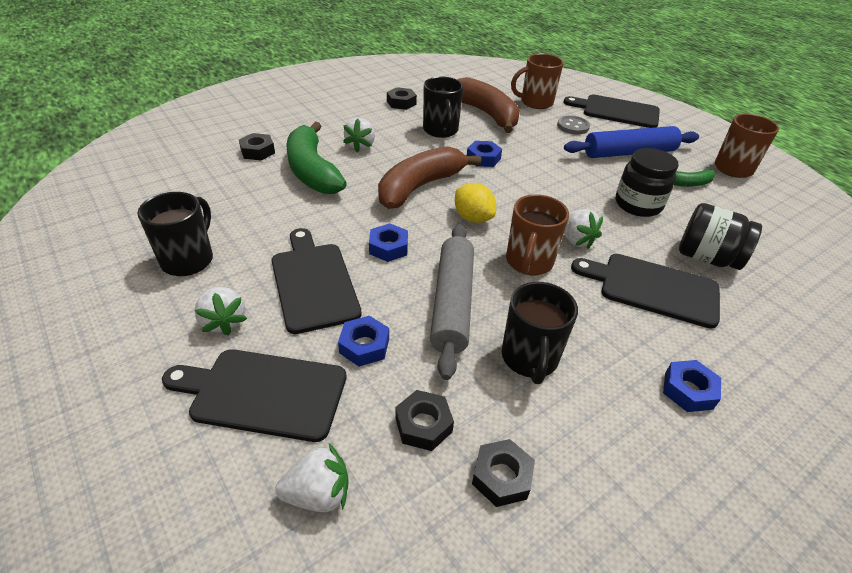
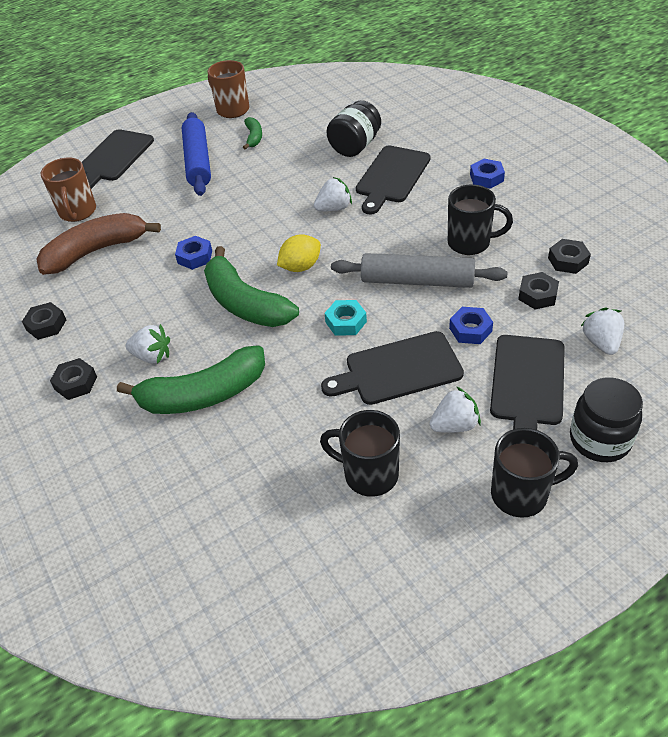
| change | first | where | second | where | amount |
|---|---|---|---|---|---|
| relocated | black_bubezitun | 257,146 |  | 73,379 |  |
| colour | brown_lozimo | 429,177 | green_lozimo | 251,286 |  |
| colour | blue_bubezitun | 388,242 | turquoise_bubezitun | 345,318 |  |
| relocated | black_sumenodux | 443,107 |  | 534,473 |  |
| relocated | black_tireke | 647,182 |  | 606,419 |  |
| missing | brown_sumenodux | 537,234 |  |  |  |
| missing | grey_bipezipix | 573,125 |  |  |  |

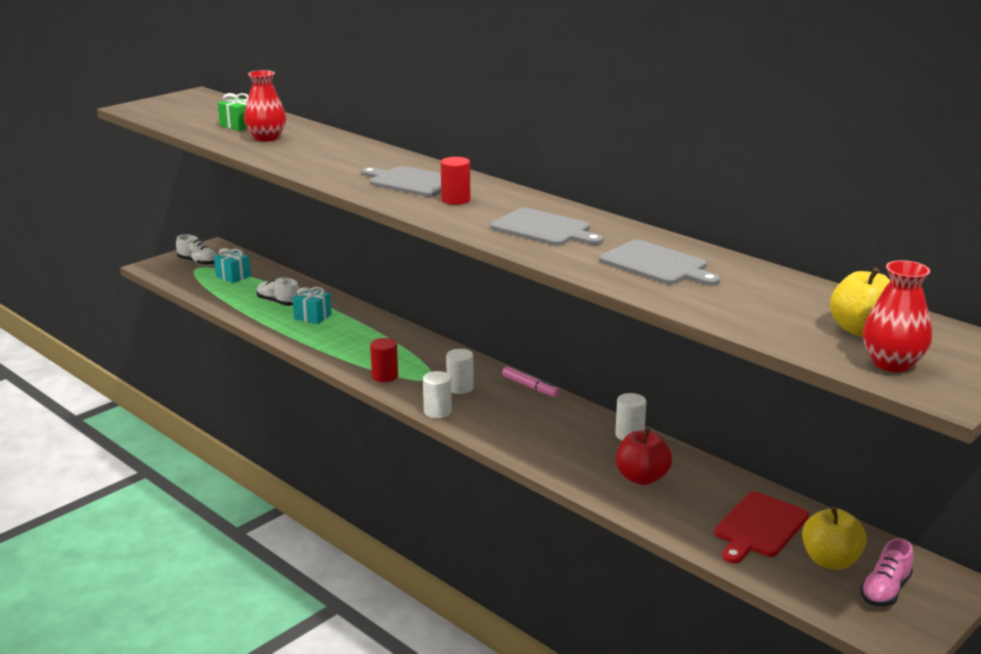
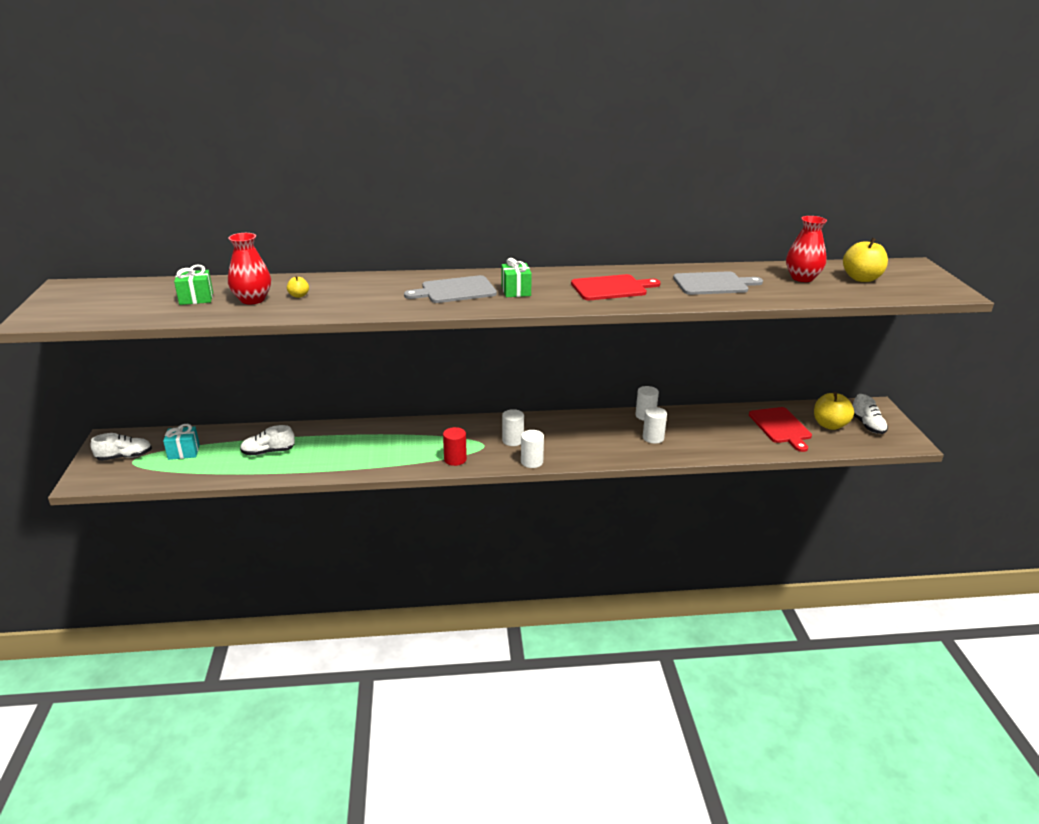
| change | first | where | second | where | amount |
|---|---|---|---|---|---|
| appeared |  |  | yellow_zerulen | 298,287 |  |
| exchanged | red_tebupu | 455,181 | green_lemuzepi | 517,277 |  |
| colour | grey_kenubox | 546,227 | red_kenubox | 616,287 |  |
| appeared |  |  | white_tebupu | 655,425 |  |
| relocated | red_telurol | 897,316 |  | 806,249 |  |
| colour | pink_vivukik | 886,572 | white_vivukik | 870,414 |  |
| missing | turquoise_lemuzepi | 312,305 |  |  |  |
| missing | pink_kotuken | 531,382 |  |  |  |
| missing | red_zerulen | 644,456 |  |  |  |

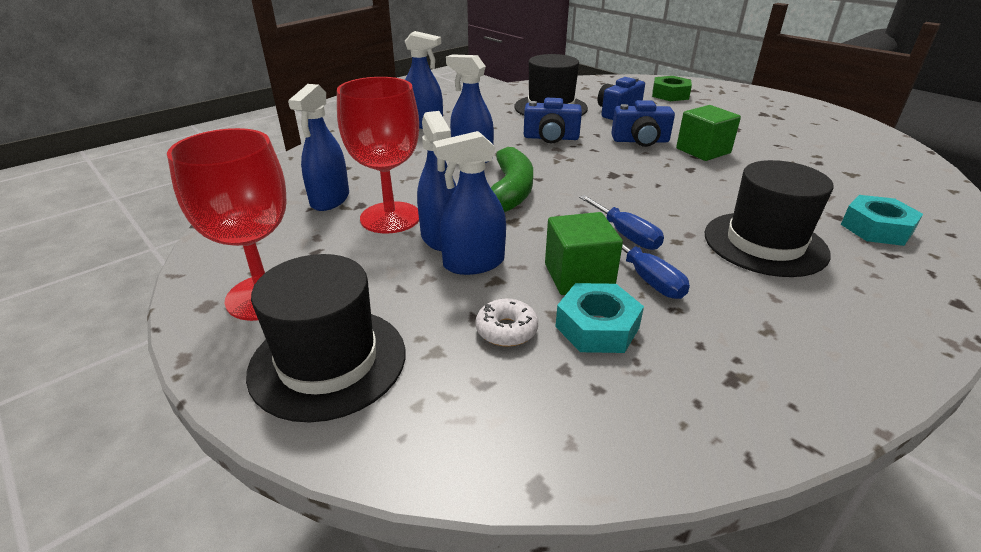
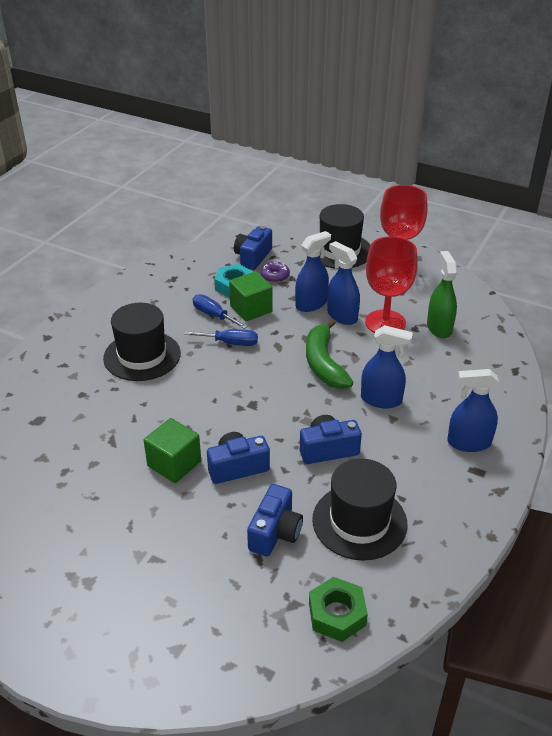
| change | first | where | second | where | amount |
|---|---|---|---|---|---|
| spun | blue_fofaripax | 621,222 |  | 221,337 | 150 degrees clockwise |
| appeared |  |  | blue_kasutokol | 253,248 |  |
| colour | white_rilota | 506,323 | purple_rilota | 275,272 |  |
| relocated | green_bubezitun | 672,88 |  | 338,609 |  |
| colour | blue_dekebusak | 318,147 | green_dekebusak | 442,294 |  |
| missing | turquoise_bubezitun | 882,220 |  |  |  |

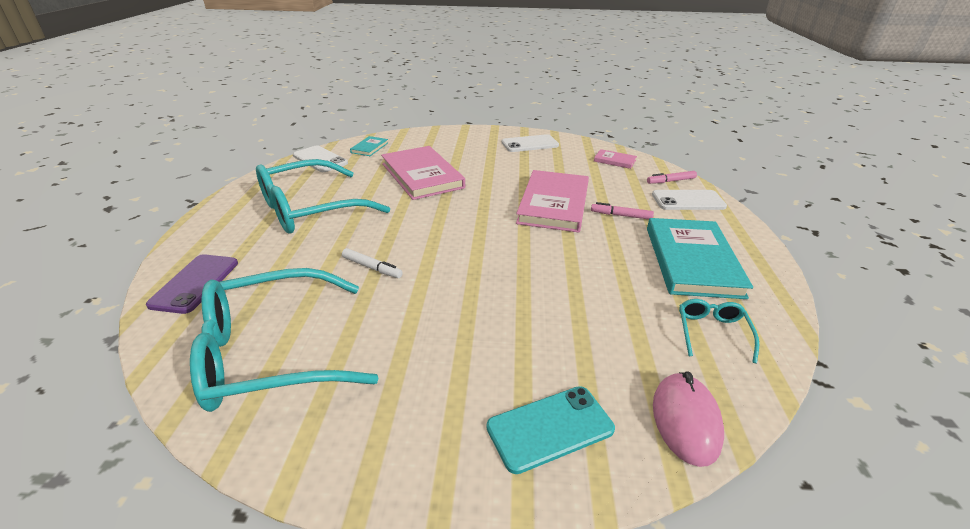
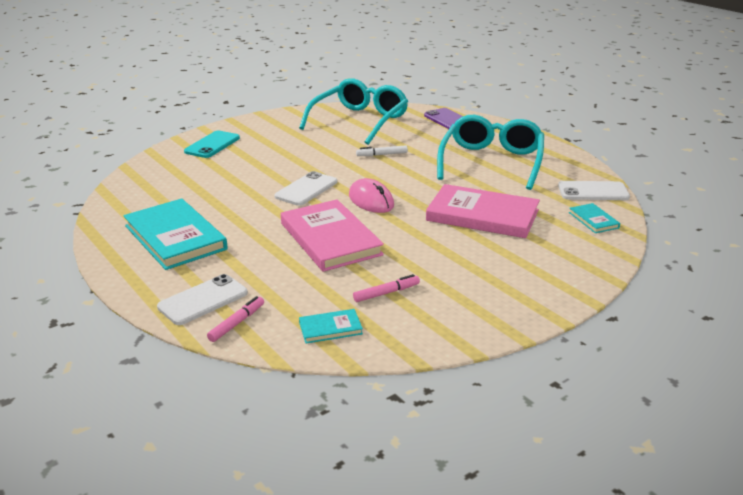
| change | first | where | second | where | amount |
|---|---|---|---|---|---|
| relocated | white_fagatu | 530,143 |  | 305,188 |  |
| colour | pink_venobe | 615,159 | turquoise_venobe | 331,326 |  |
| relocated | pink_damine | 688,419 |  | 371,195 |  |
| relocated | pink_kotuken | 622,210 |  | 386,288 |  |
| missing | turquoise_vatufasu | 719,331 |  |  |  |

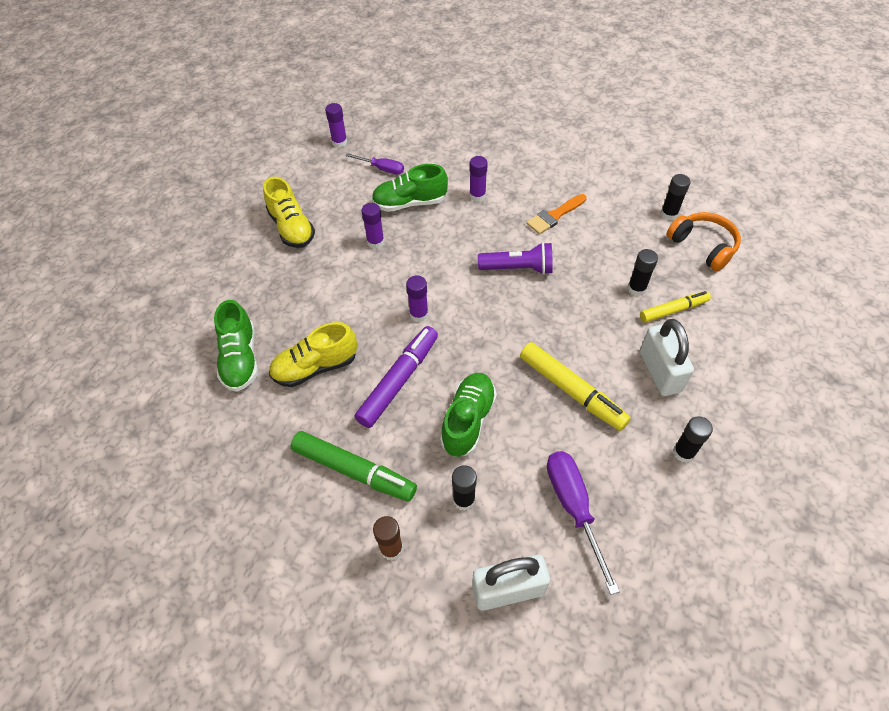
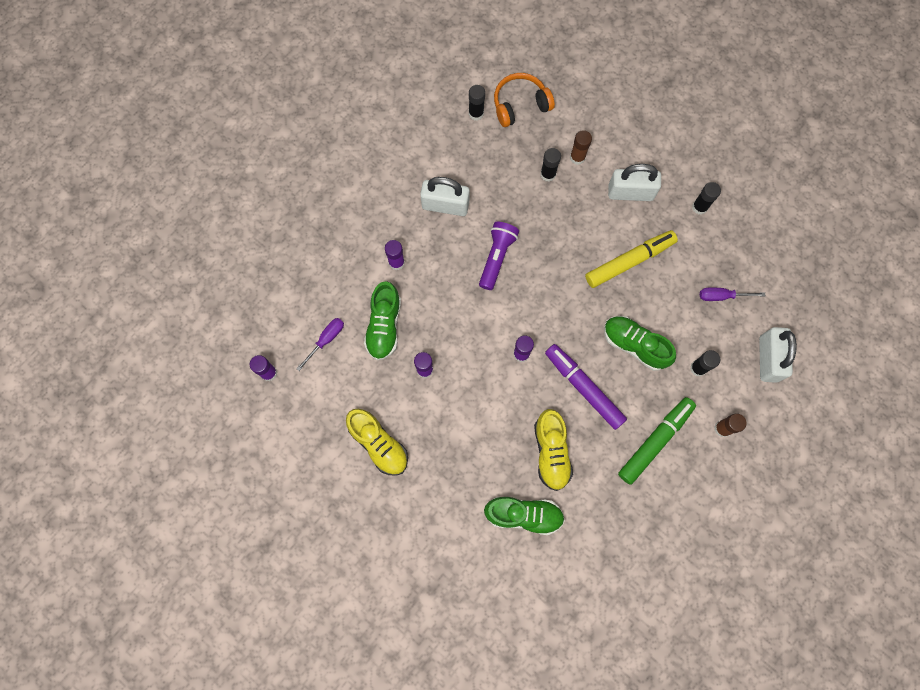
| change | first | where | second | where | amount |
|---|---|---|---|---|---|
| spun | yellow_vivukik | 289,212 |  | 377,442 | 60 degrees clockwise |
| exchanged | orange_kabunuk | 556,214 | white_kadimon | 445,196 |  |
| exchanged | yellow_kotuken | 675,307 | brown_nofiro | 581,147 |  |
| size | purple_fofaripax | 583,523 |  | 732,294 | x0.62 |

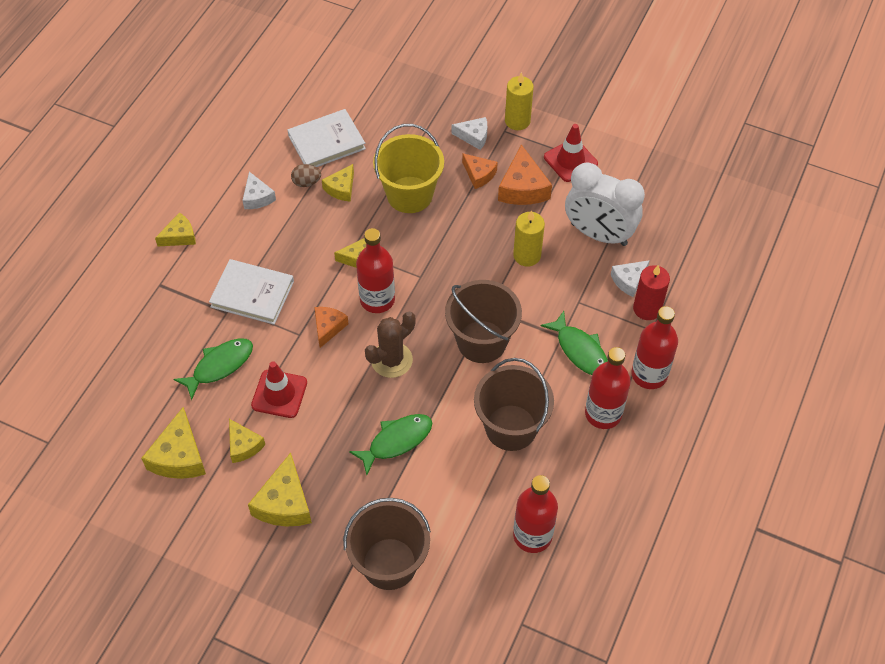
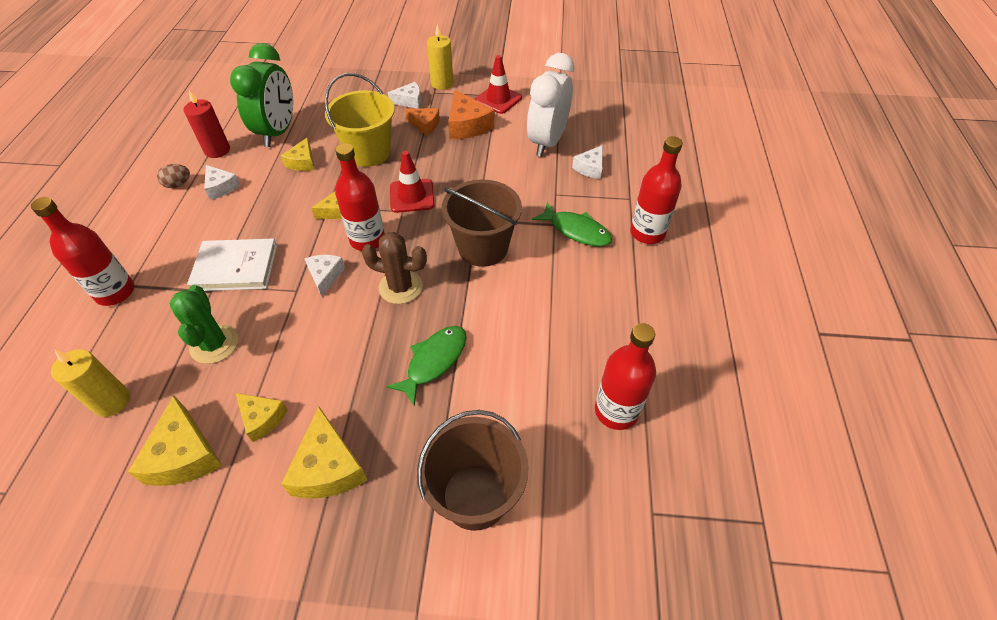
| change | first | where | second | where | amount |
|---|---|---|---|---|---|
| relocated | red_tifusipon | 608,388 |  | 83,251 |  |
| relocated | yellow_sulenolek | 529,238 |  | 90,383 |  |
| relocated | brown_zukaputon | 306,175 |  | 173,176 |  |
| exchanged | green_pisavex | 213,369 | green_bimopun | 204,324 |  |
| relocated | red_sulenolek | 651,292 |  | 207,124 |  |
| exchanged | white_venobe | 327,138 | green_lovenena | 261,95 |  |
| colour | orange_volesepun | 331,327 | white_volesepun | 324,276 |  |
| spun | brown_bimopun | 390,345 |  | 394,268 | 75 degrees clockwise |
| relocated | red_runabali | 279,389 |  | 412,182 |  |
| spun | white_lovenena | 605,204 |  | 551,105 | 105 degrees clockwise |
| missing | yellow_volesepun | 175,229 |  |  |  |
| missing | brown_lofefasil | 514,404 |  |  |  |

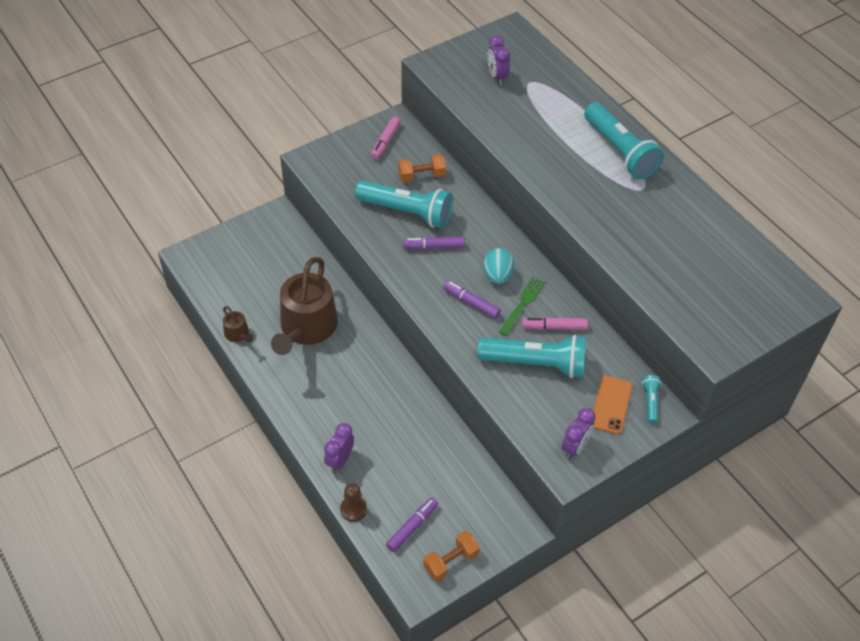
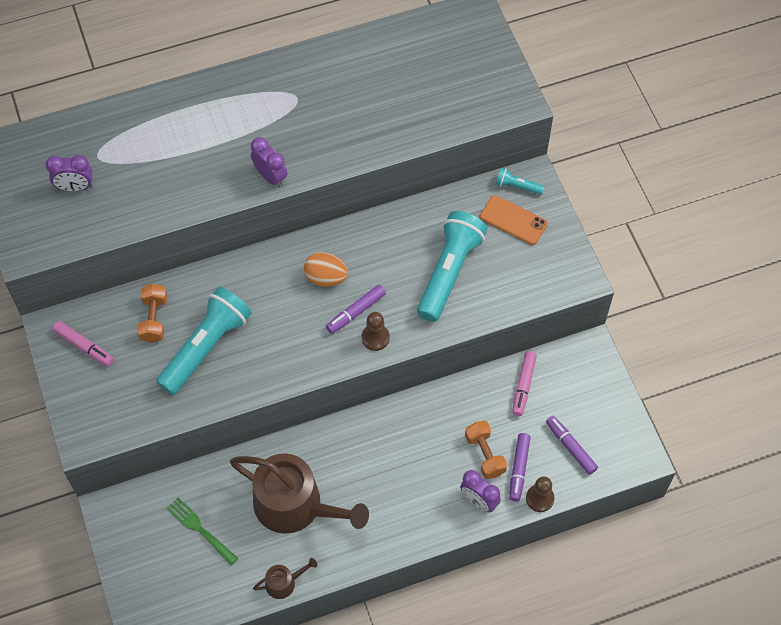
| change | first | where | second | where | amount |
|---|---|---|---|---|---|
| relocated | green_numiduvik | 522,306 |  | 202,531 |  |
| relocated | purple_lovenena | 578,433 |  | 269,162 |  |
| colour | turquoise_zukaputon | 499,266 | orange_zukaputon | 326,269 |  |
| appeared |  |  | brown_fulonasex | 376,331 |  |
| relocated | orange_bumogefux | 451,556 |  | 486,450 |  |
| relocated | purple_kotuken | 434,243 |  | 520,467 |  |
| relocated | pink_kotuken | 555,323 |  | 524,383 |  |
| missing | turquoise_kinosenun | 624,141 |  |  |  |

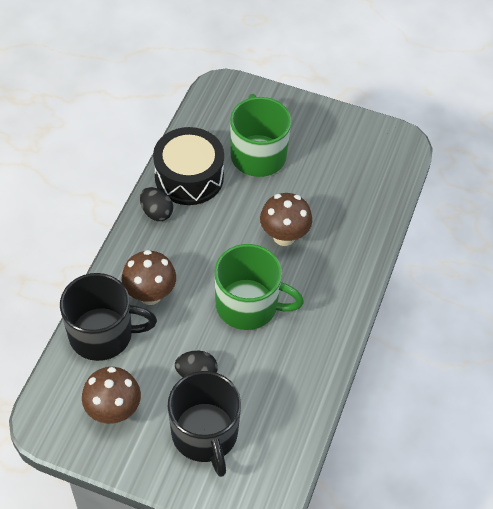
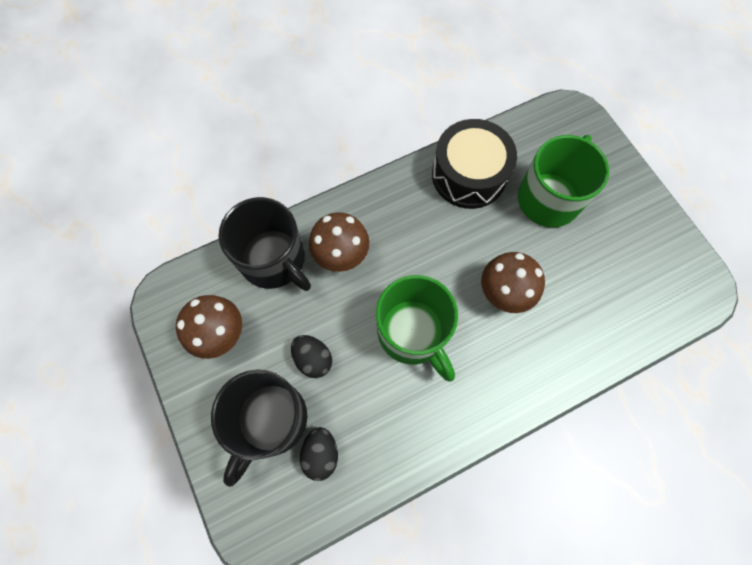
| change | first | where | second | where | amount |
|---|---|---|---|---|---|
| relocated | black_zukaputon | 156,204 |  | 319,454 |  |

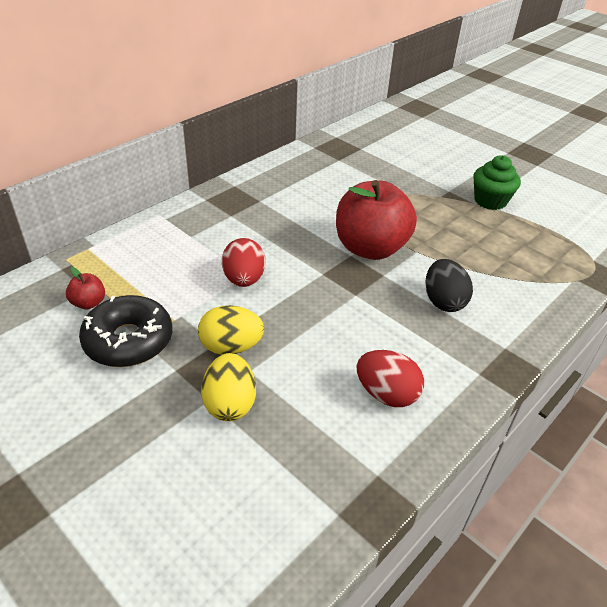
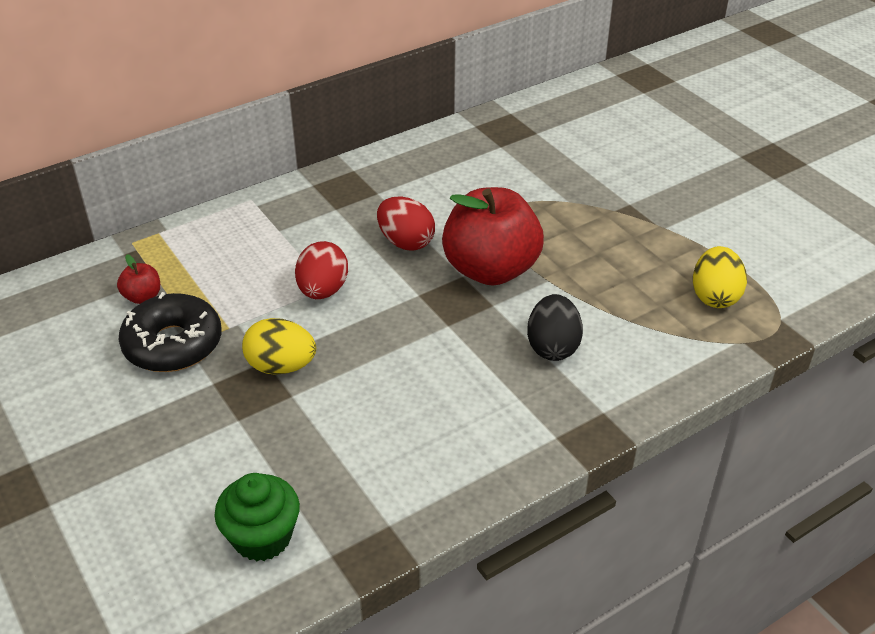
| change | first | where | second | where | amount |
|---|---|---|---|---|---|
| relocated | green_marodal | 497,182 |  | 257,517 |  |
| relocated | red_zukaputon | 390,378 |  | 406,224 |  |
| relocated | yellow_zukaputon | 228,387 |  | 720,277 |  |

